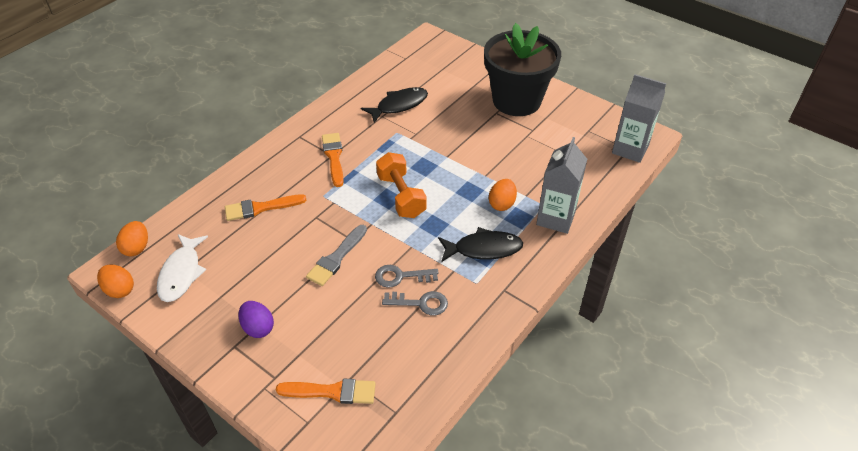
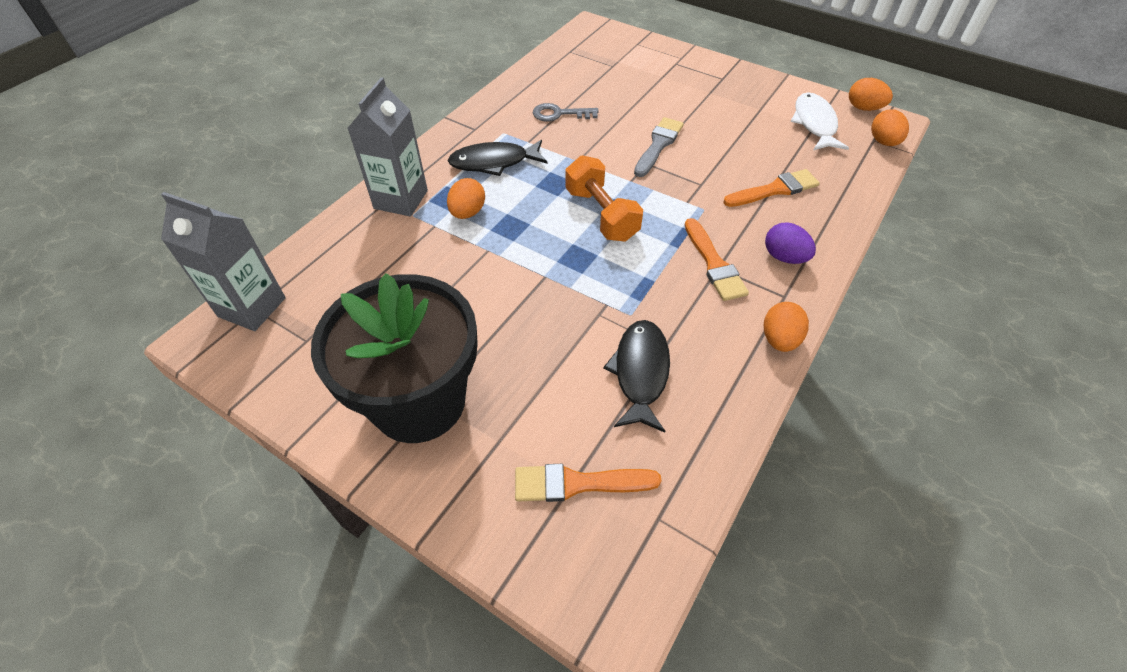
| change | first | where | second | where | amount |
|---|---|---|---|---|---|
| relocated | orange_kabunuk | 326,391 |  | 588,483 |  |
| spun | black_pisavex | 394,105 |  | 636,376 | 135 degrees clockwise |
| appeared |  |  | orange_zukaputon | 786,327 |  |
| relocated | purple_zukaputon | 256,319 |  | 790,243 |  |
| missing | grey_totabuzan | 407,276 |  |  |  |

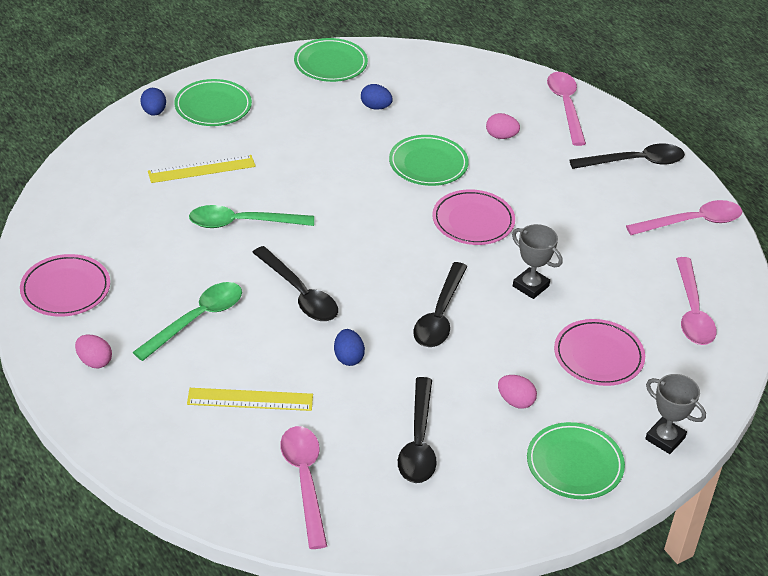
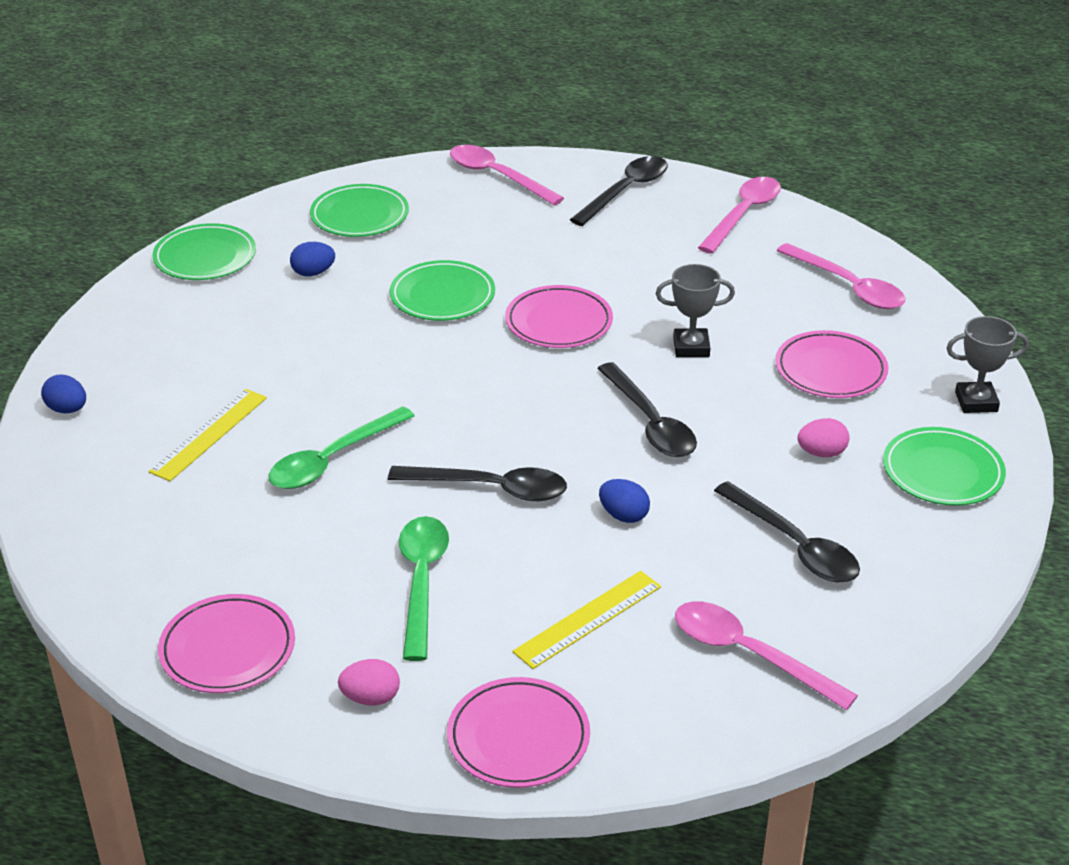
| change | first | where | second | where | amount |
|---|---|---|---|---|---|
| relocated | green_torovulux | 213,102 |  | 359,210 |  |
| appeared |  |  | pink_torovulux | 518,732 |  |
| missing | pink_zukaputon | 503,126 |  |  |  |

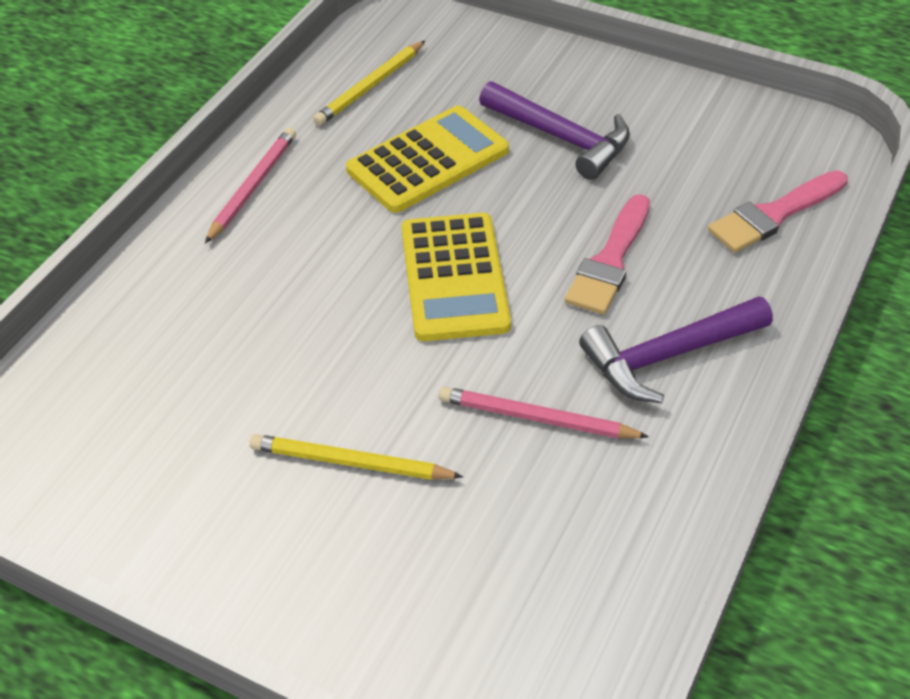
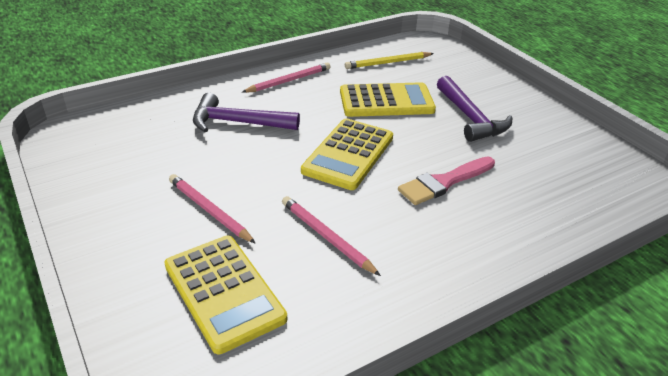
| change | first | where | second | where | amount |
|---|---|---|---|---|---|
| appeared |  |  | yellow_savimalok | 225,294 |  |
| colour | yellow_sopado | 357,457 | pink_sopado | 212,209 |  |
| relocated | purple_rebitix | 676,349 |  | 246,112 |  |
| missing | pink_kabunuk | 778,211 |  |  |  |

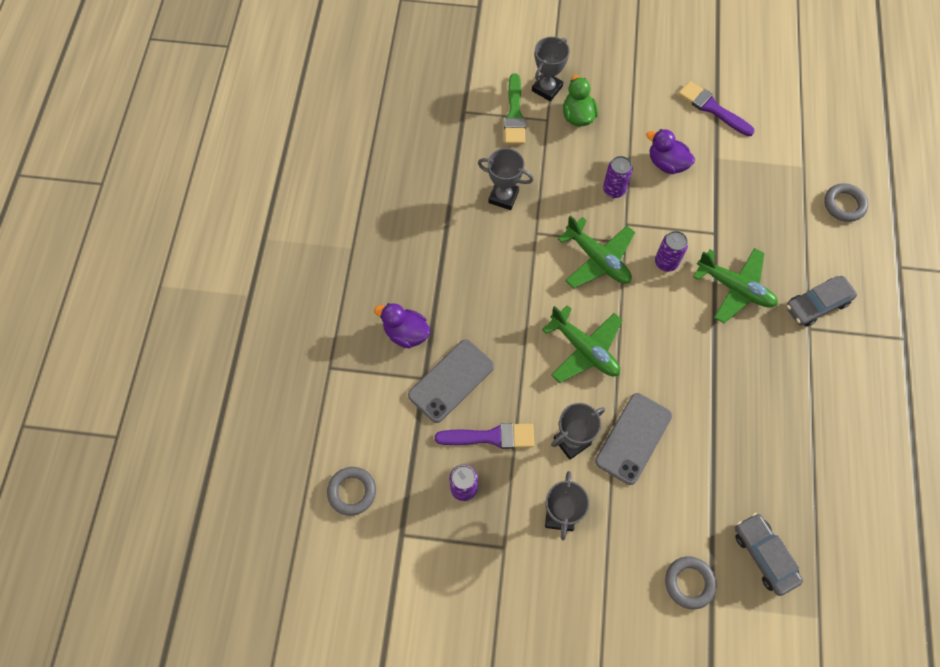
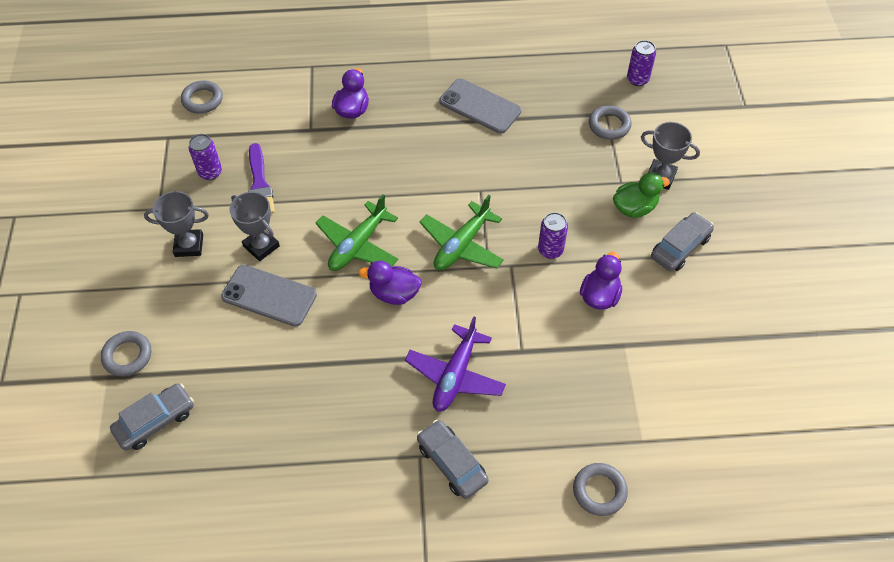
| change | first | where | second | where | amount |
|---|---|---|---|---|---|
| appeared |  |  | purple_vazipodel | 390,283 |  |
| colour | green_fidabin | 735,285 | purple_fidabin | 455,364 |  |
| relocated | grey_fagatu | 451,381 |  | 480,106 |  |
| appeared |  |  | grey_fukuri | 610,122 |  |
| relocated | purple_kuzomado | 671,251 |  | 641,63 |  |
| appeared |  |  | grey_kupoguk | 682,241 |  |
| missing | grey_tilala | 506,179 |  |  |  |
| missing | green_kabunuk | 515,109 |  |  |  |
| missing | purple_kabunuk | 716,108 |  |  |  |

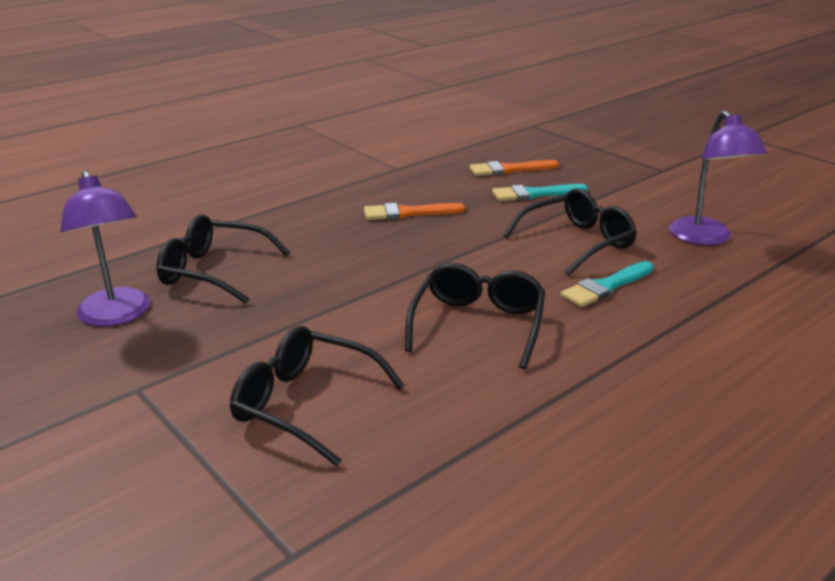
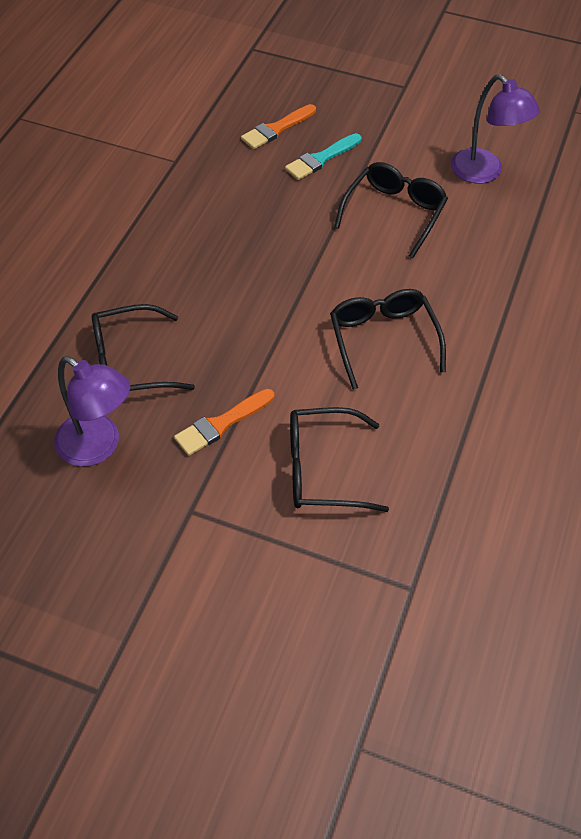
| change | first | where | second | where | amount |
|---|---|---|---|---|---|
| relocated | orange_kabunuk | 414,211 |  | 224,422 |  |
| missing | turquoise_kabunuk | 607,284 |  |  |  |

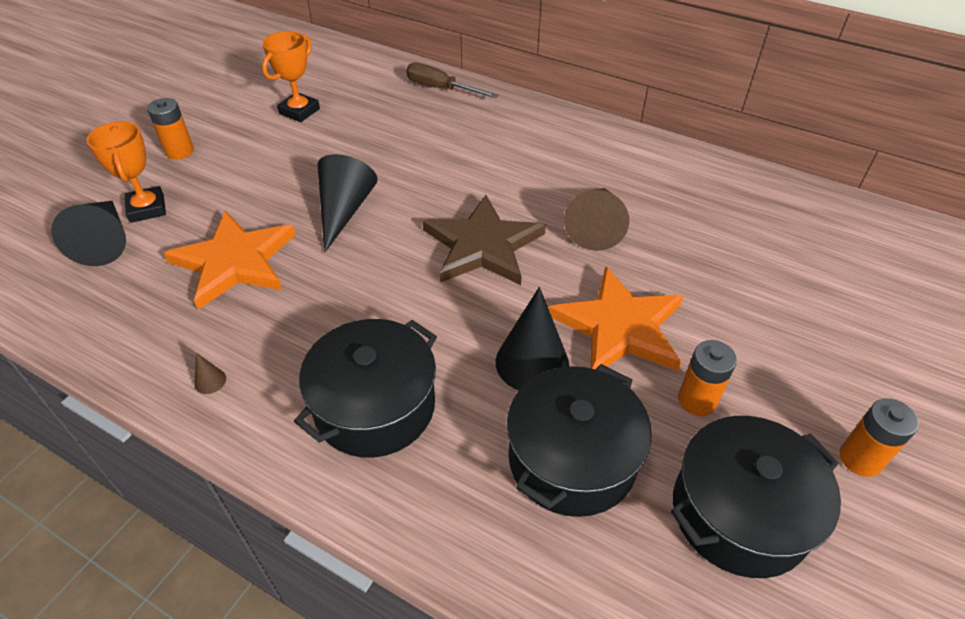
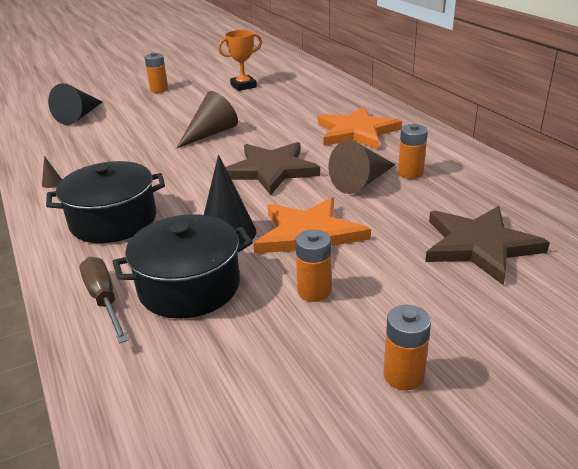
| change | first | where | second | where | amount |
|---|---|---|---|---|---|
| relocated | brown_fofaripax | 452,80 |  | 104,300 |  |
| colour | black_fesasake | 347,203 | brown_fesasake | 207,120 |  |
| relocated | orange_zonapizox | 229,260 |  | 360,128 |  |
| appeared |  |  | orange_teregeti | 413,151 |  |
| appeared |  |  | brown_zonapizox | 487,245 |  |
| missing | orange_tilala | 126,172 |  |  |  |
| missing | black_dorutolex | 755,497 |  |  |  |

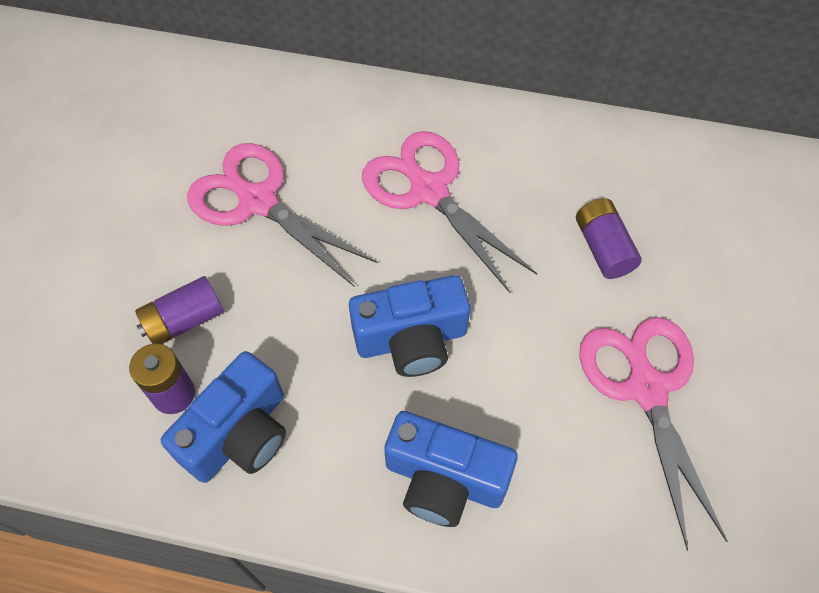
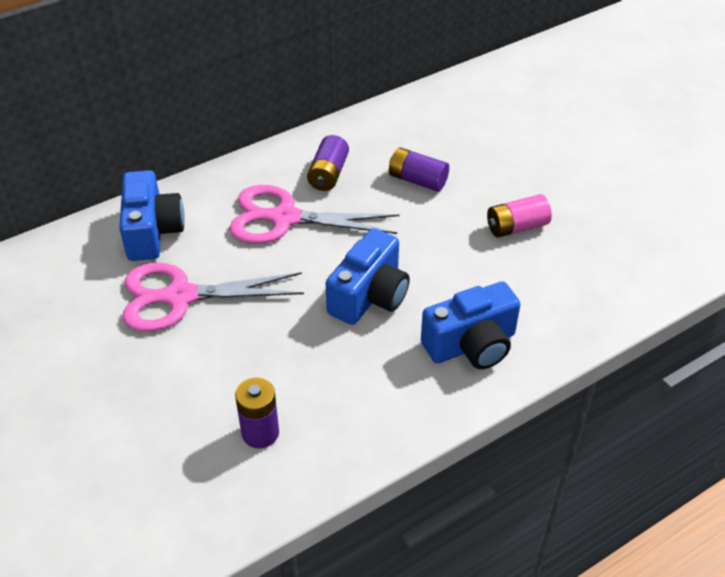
| change | first | where | second | where | amount |
|---|---|---|---|---|---|
| relocated | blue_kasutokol | 223,417 |  | 152,215 |  |
| relocated | purple_teregeti | 179,310 |  | 328,163 |  |
| exchanged | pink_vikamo | 653,434 | pink_teregeti | 519,216 |  |

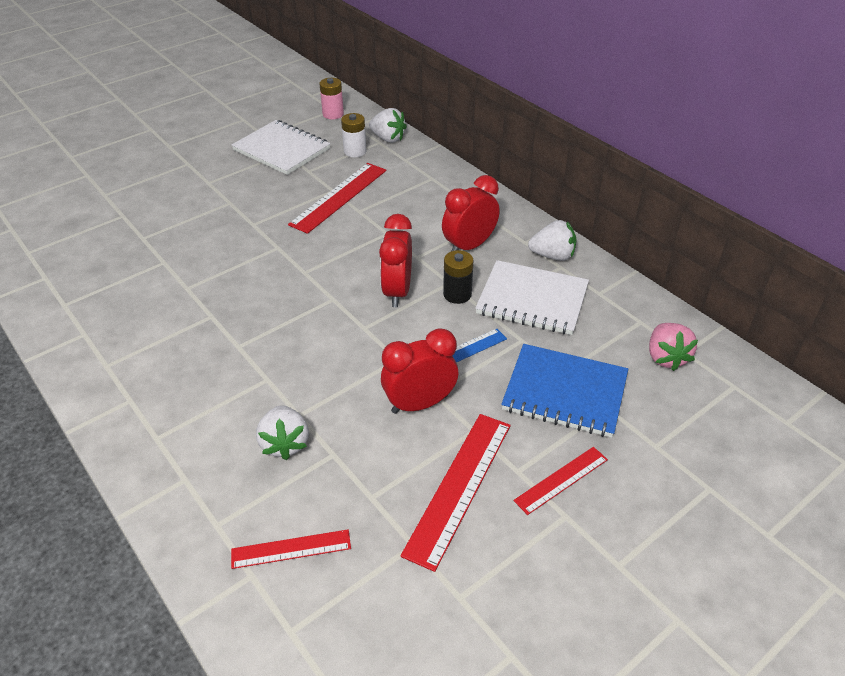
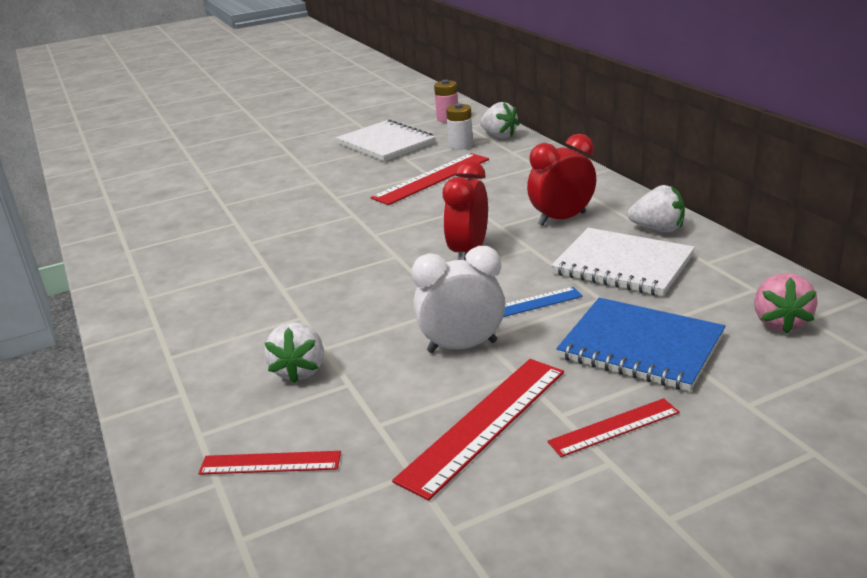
| change | first | where | second | where | amount |
|---|---|---|---|---|---|
| colour | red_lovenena | 419,371 | white_lovenena | 458,299 |  |
| missing | black_teregeti | 458,277 |  |  |  |

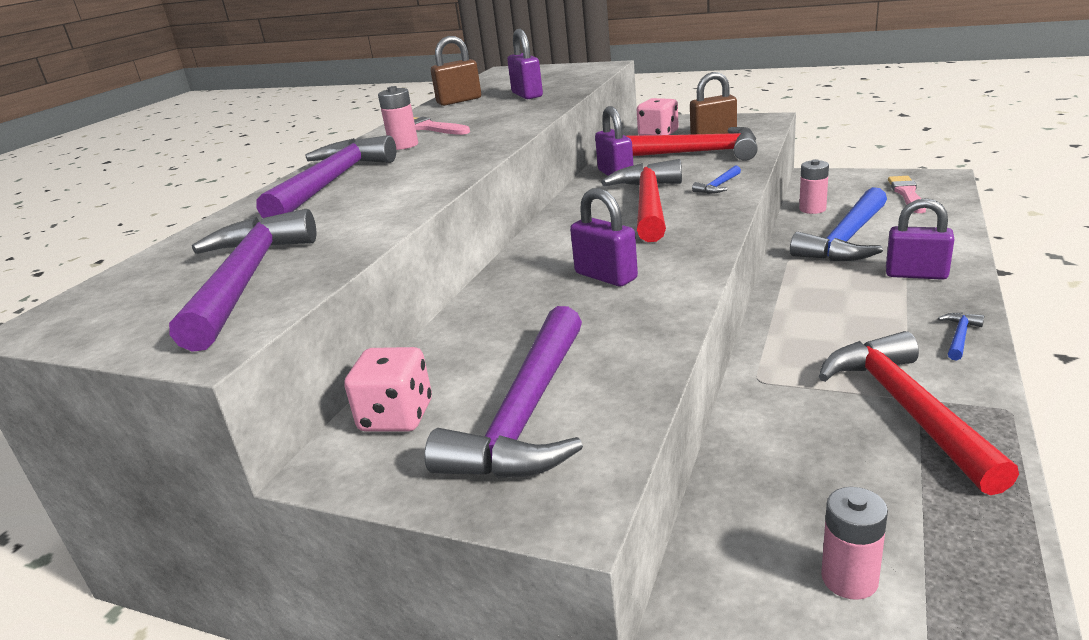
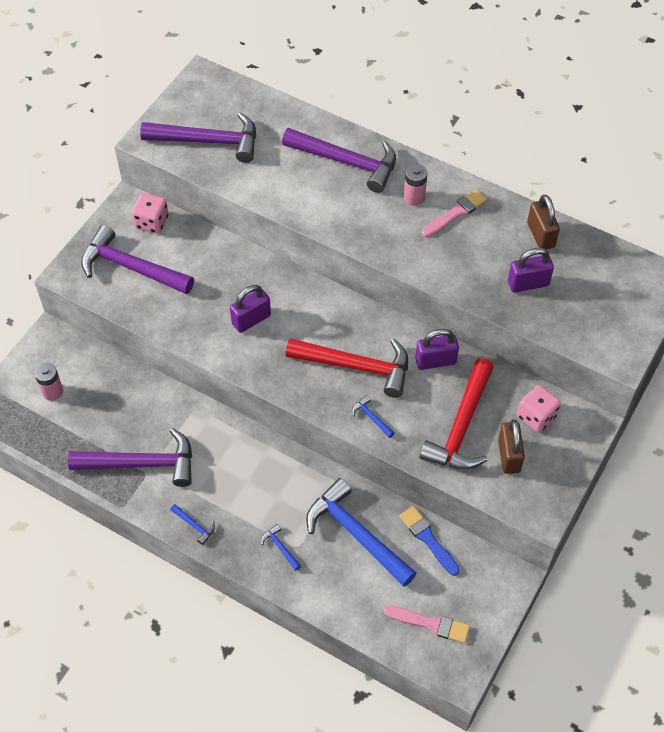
| change | first | where | second | where | amount |
|---|---|---|---|---|---|
| colour | red_rebitix | 919,413 | purple_rebitix | 130,457 |  |
| exchanged | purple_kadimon | 920,239 | blue_rebitix | 281,547 |  |
| exchanged | pink_teregeti | 814,186 | blue_kabunuk | 429,541 |  |

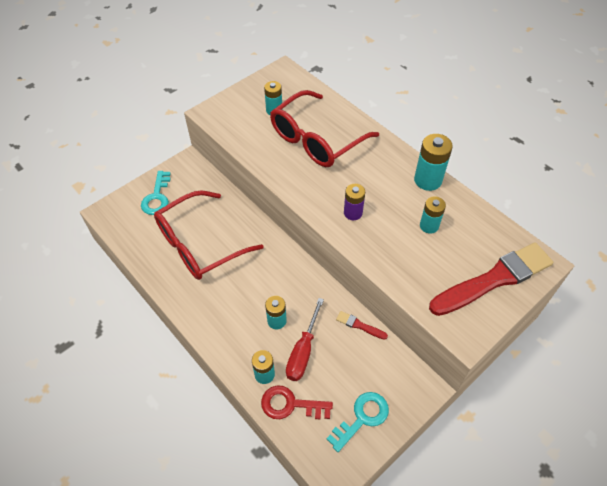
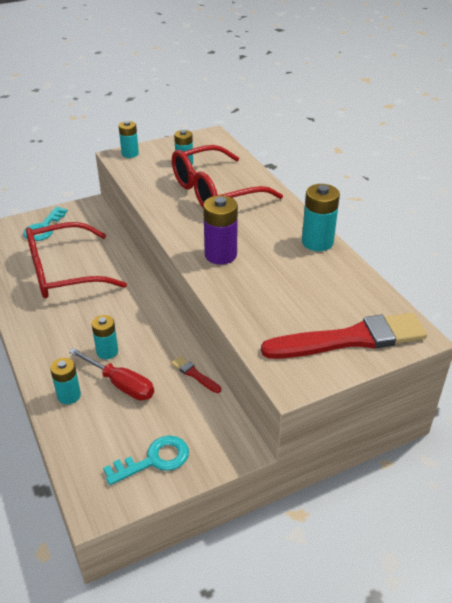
| change | first | where | second | where | amount |
|---|---|---|---|---|---|
| spun | red_fofaripax | 305,339 |  | 111,374 | 90 degrees counterclockwise |
| relocated | turquoise_teregeti | 433,215 |  | 129,139 |  |
| size | purple_teregeti | 354,202 |  | 220,230 | x1.54 |
| missing | red_totabuzan | 297,402 |  |  |  |

